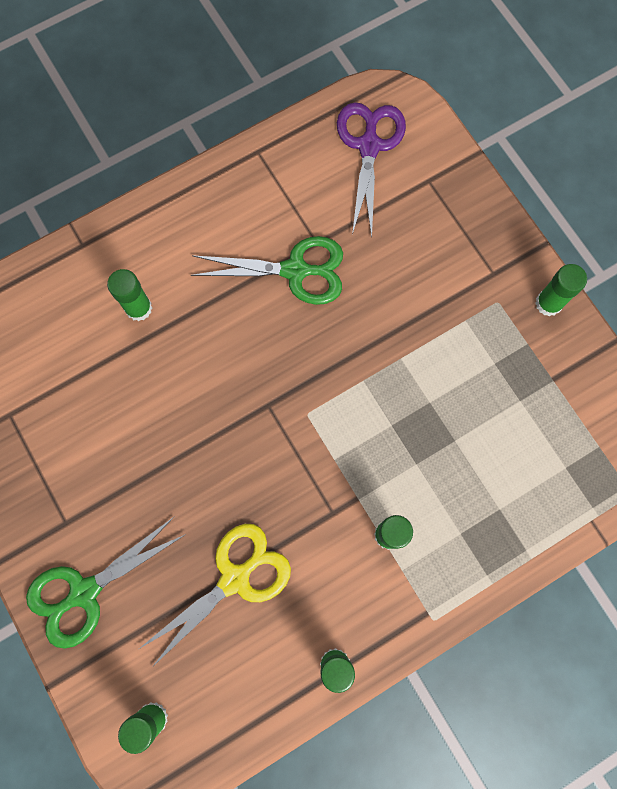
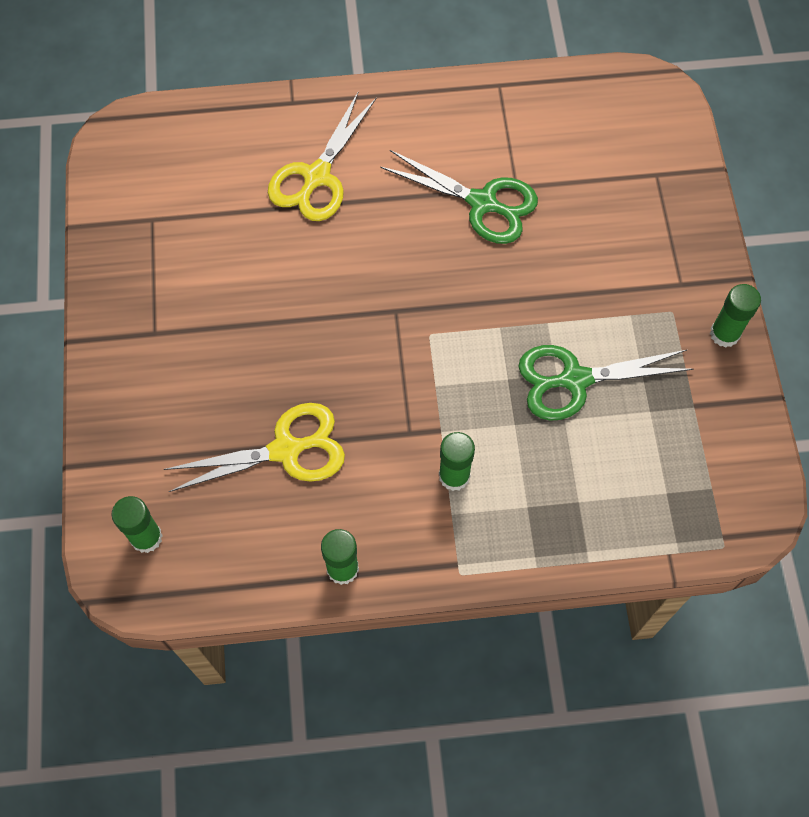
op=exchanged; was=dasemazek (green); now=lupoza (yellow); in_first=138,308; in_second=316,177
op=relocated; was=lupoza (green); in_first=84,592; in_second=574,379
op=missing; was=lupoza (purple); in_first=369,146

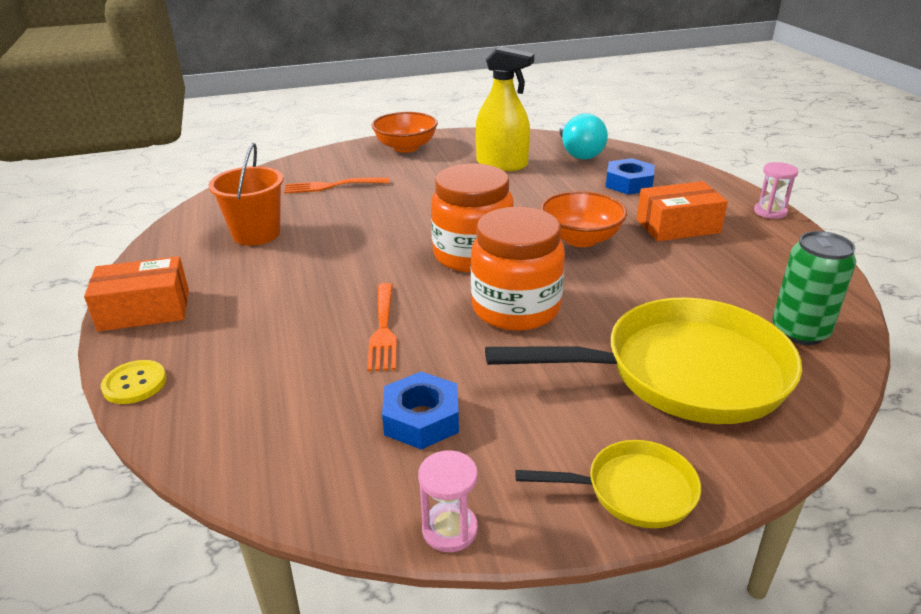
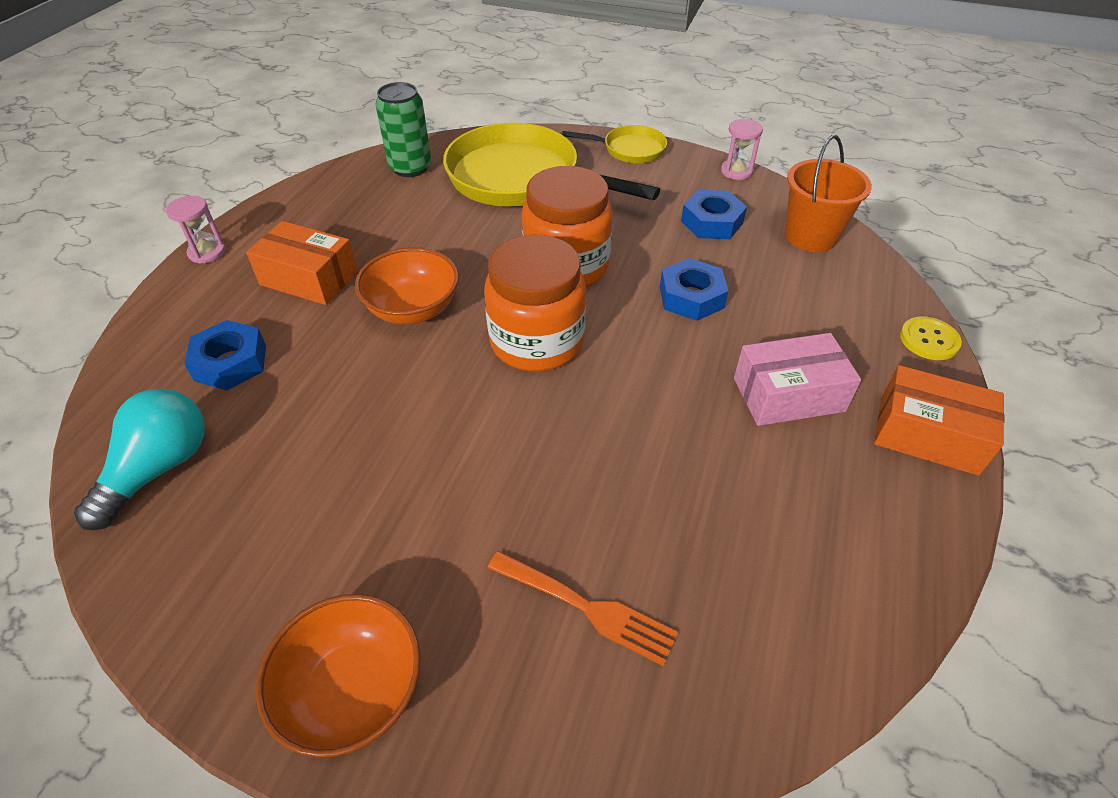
op=spun; was=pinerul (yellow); in_first=633,491; in_second=629,149; clockwise=150
op=exchanged; was=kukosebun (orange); now=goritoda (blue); in_first=383,329; in_second=691,297
op=appeared; now=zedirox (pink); in_second=788,394
op=relocated; was=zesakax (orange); in_first=256,234; in_second=811,236
op=missing; was=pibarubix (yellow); in_first=502,164

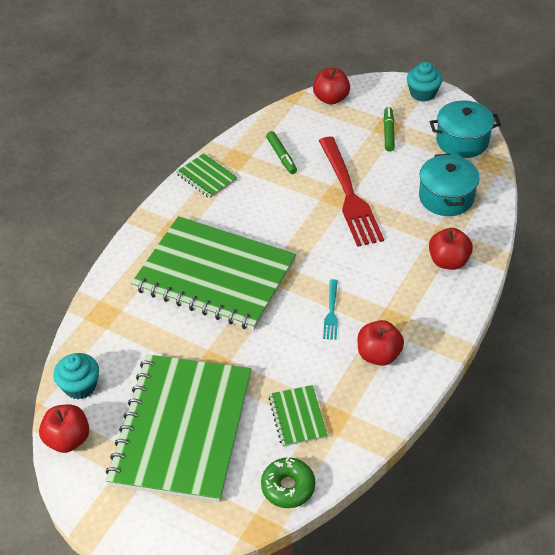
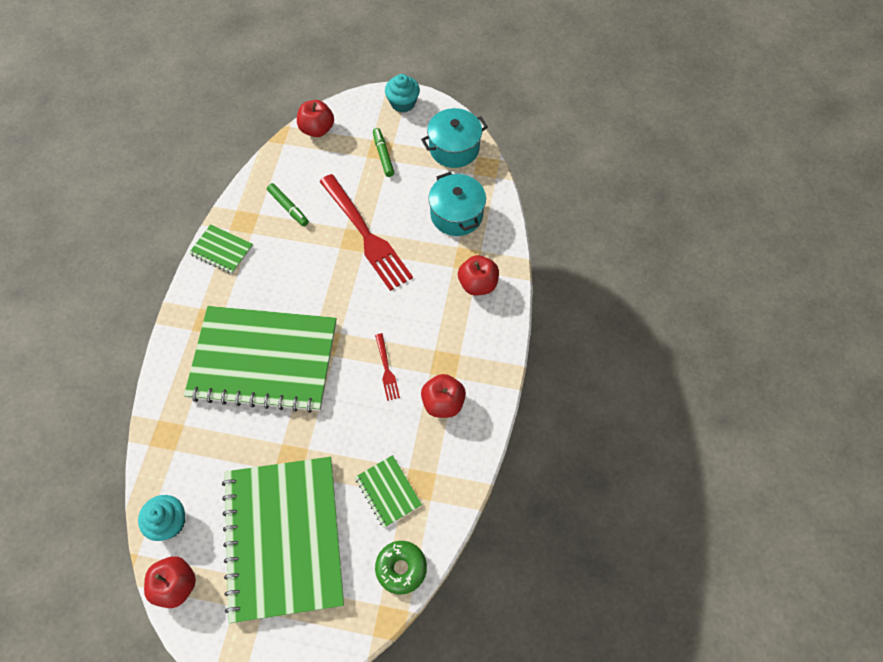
op=colour; was=kukosebun (turquoise); now=kukosebun (red); in_first=331,312; in_second=386,369

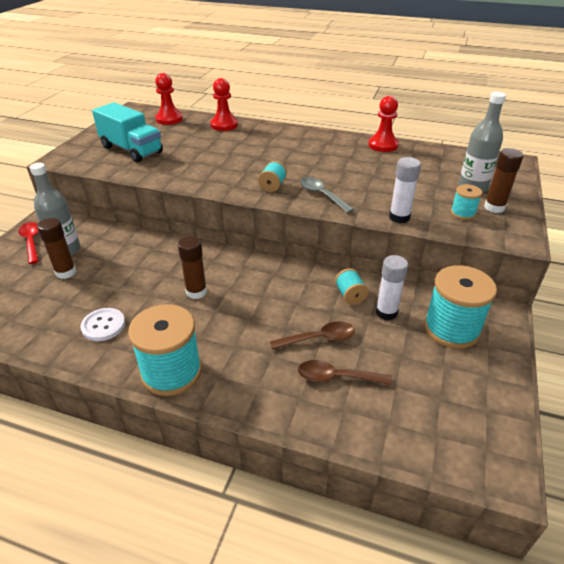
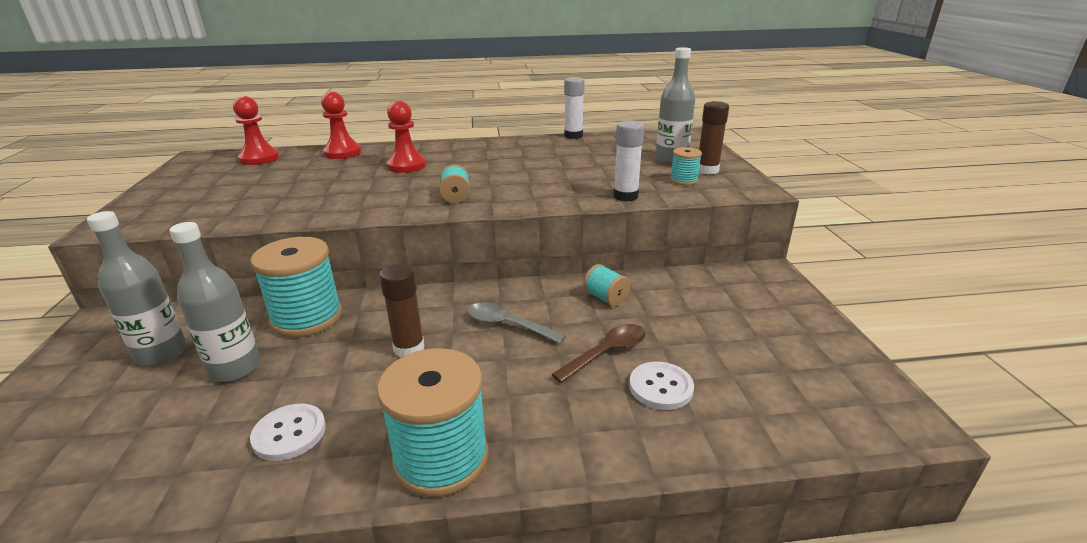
op=appeared; now=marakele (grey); in_second=235,368
op=relocated; was=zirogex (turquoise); in_first=451,329; in_second=307,317
op=relocated; was=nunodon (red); in_first=383,145; in_second=406,166
op=relocated; was=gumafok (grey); in_first=322,195; in_second=507,325
op=relocated; was=dasemazek (white); in_first=386,312; in_second=573,136
op=exchanged; was=gumafok (brown); now=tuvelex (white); in_first=336,377; in_second=661,387
op=missing; was=gumafok (red); in_first=31,242
op=missing; was=dasemazek (brown); in_first=66,272
op=missing; was=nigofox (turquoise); in_first=131,150

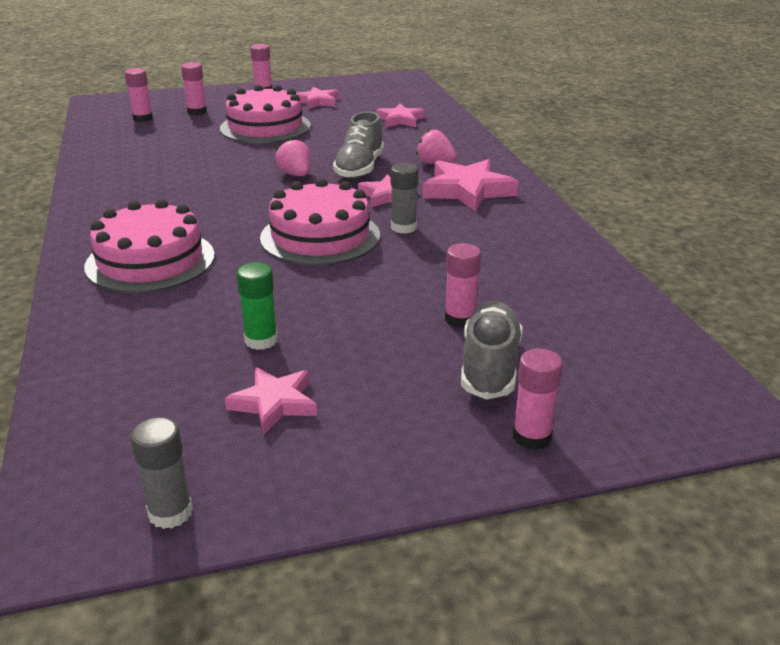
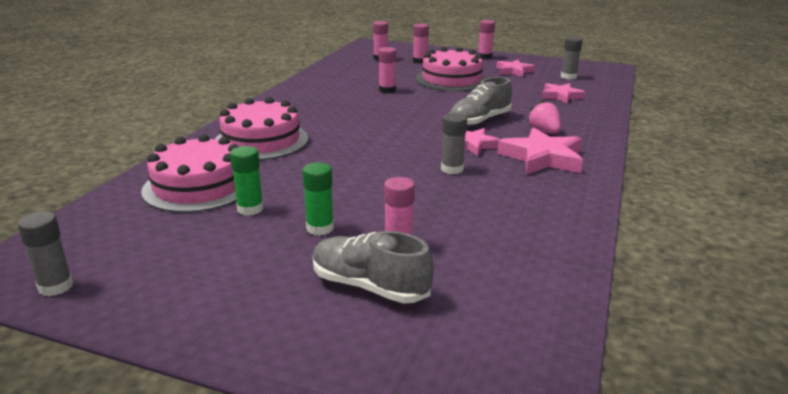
op=relocated; was=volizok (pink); in_first=320,236; in_second=199,186
op=appeared; now=dasemazek (green); in_second=320,228
op=spun; was=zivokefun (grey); in_first=490,366; in_second=369,286; clockwise=-105
op=relocated; was=dasemazek (pink); in_first=532,437; in_second=387,90
op=appeared; now=dasemazek (grey); in_second=568,77
op=missing; was=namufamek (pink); in_first=274,403
op=missing; was=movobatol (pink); in_first=295,175

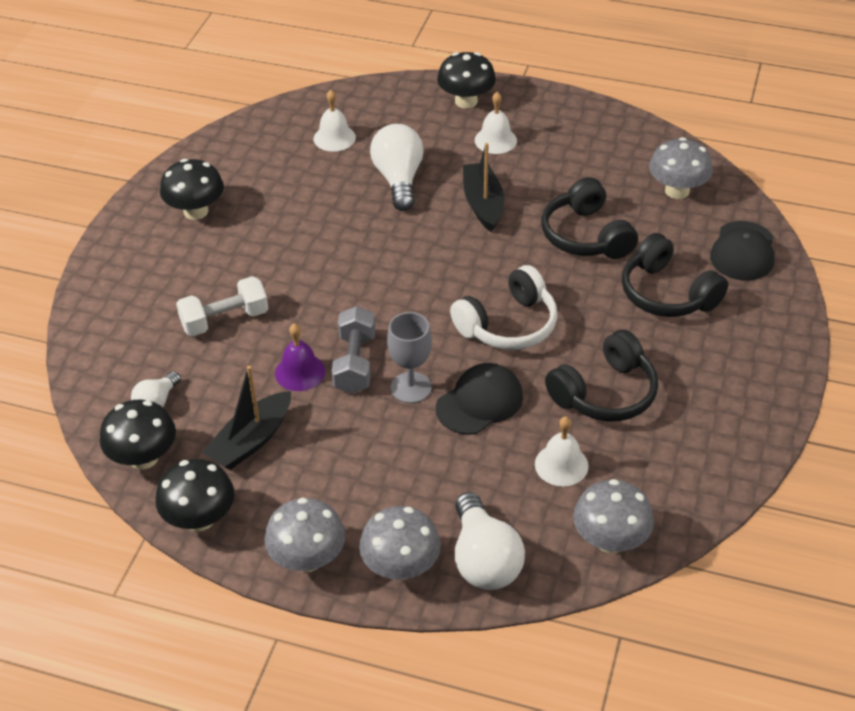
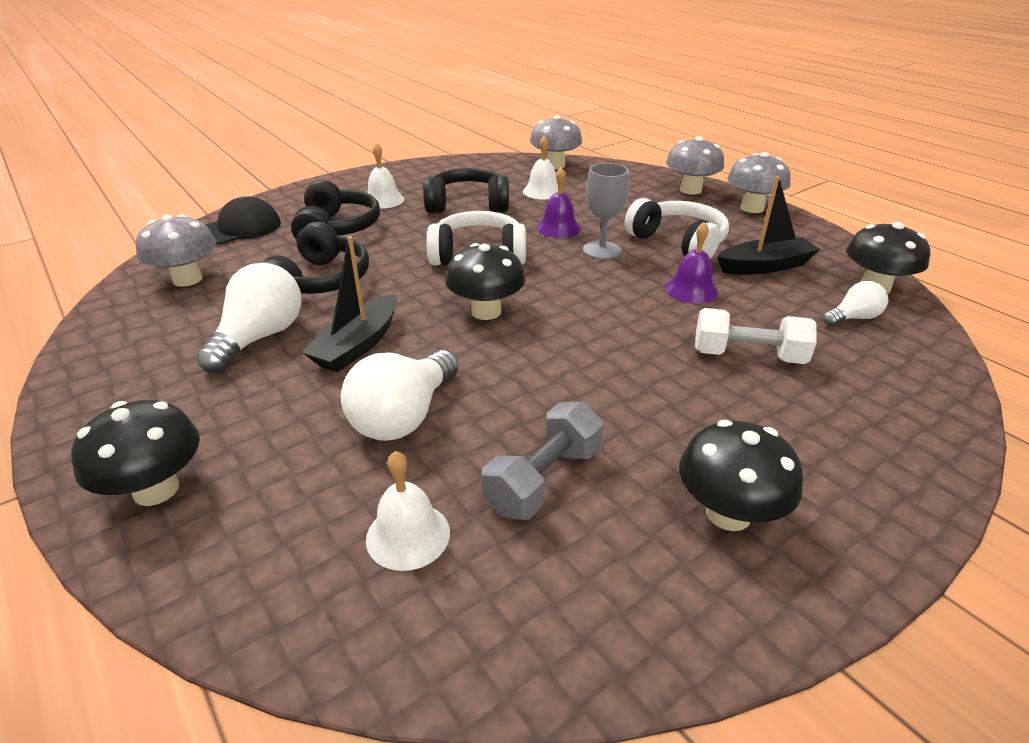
op=relocated; was=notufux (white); in_first=484,560; in_second=260,337
op=relocated; was=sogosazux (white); in_first=495,140; in_second=383,200
op=relocated; was=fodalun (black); in_first=200,519; in_second=486,311
op=relocated; was=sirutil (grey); in_first=355,363; in_second=543,479
op=exchanged; was=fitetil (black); now=sogosazux (purple); in_first=479,402; in_second=558,228
op=appeared; now=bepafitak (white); in_second=678,242

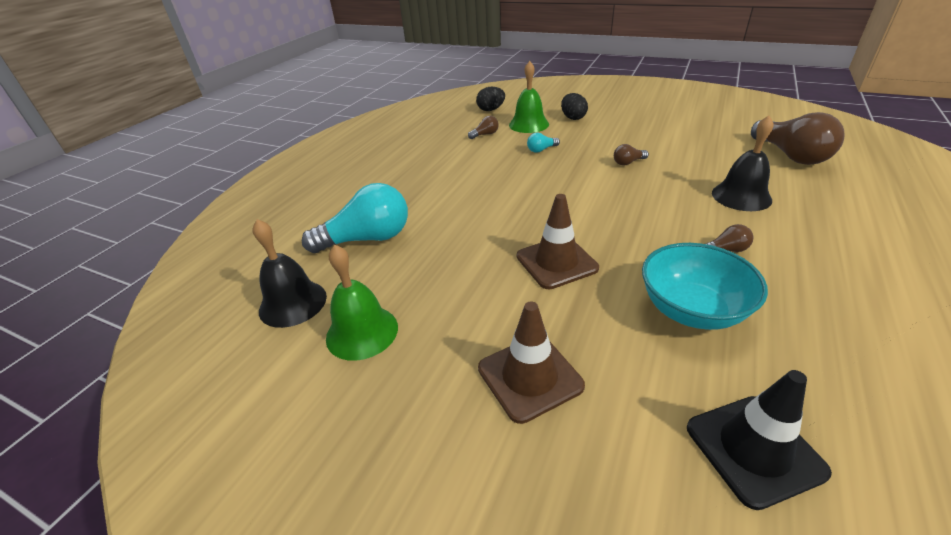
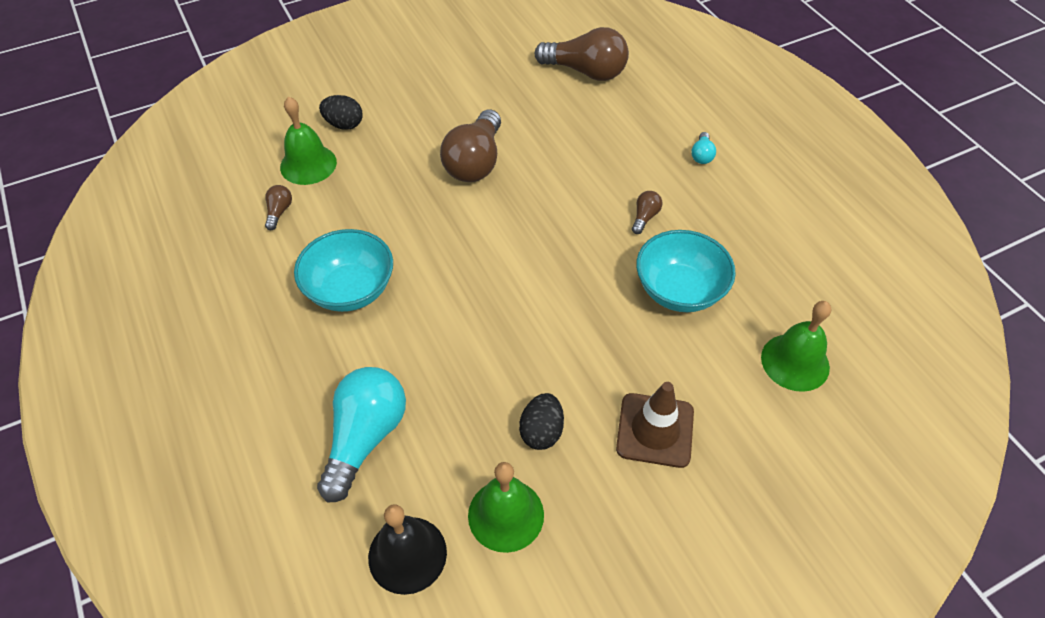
op=appeared; now=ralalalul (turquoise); in_second=350,290
op=size; was=notufux (brown); in_first=628,162; in_second=475,162; ratio=2.27
op=relocated; was=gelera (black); in_first=491,110; in_second=541,431
op=relocated; was=notufux (turquoise); in_first=541,150; in_second=702,155
op=exchanged; was=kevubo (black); now=sogosazux (green); in_first=754,449; in_second=795,362
op=missing; was=kevubo (brown); in_first=556,262
op=missing; was=sogosazux (black); in_first=741,196

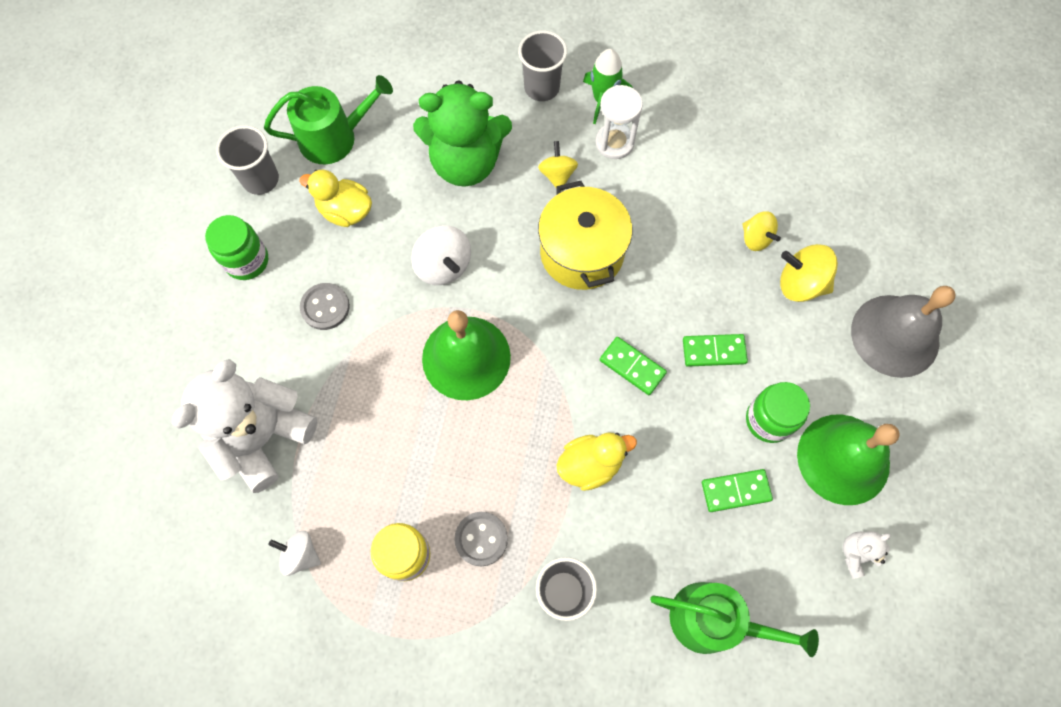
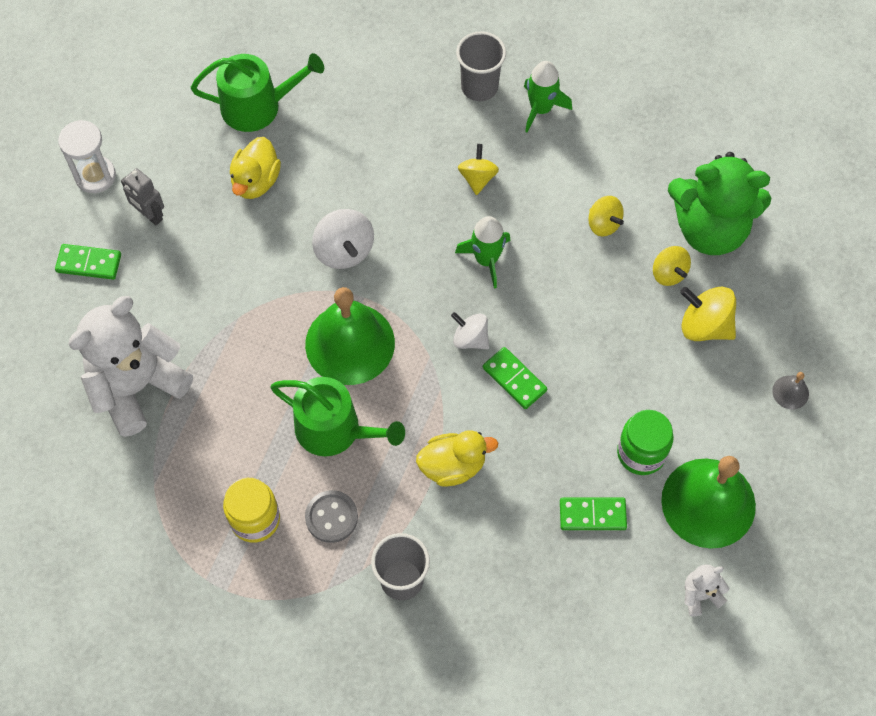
op=relocated; was=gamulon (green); in_first=714,351; in_second=89,263
op=relocated; was=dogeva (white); in_first=614,143; in_second=95,176
op=exchanged; was=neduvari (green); now=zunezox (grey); in_first=247,261; in_second=150,215
op=spun; was=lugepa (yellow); in_first=345,211; in_second=256,181; clockwise=-105
op=relocated; was=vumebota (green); in_first=714,620; in_second=335,430
op=relocated; was=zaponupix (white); in_first=300,555; in_second=470,338
op=exchanged; was=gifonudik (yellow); now=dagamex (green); in_first=582,252; in_second=486,259
op=appeared; now=zaponupix (yellow); in_second=603,224
op=relocated; was=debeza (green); in_first=466,162; in_second=710,229
op=size; was=sogosazux (grey); in_first=895,335; in_second=790,392; ratio=0.4
op=missing; was=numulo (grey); in_first=261,179
op=missing; was=tuvelex (grey); in_first=325,307

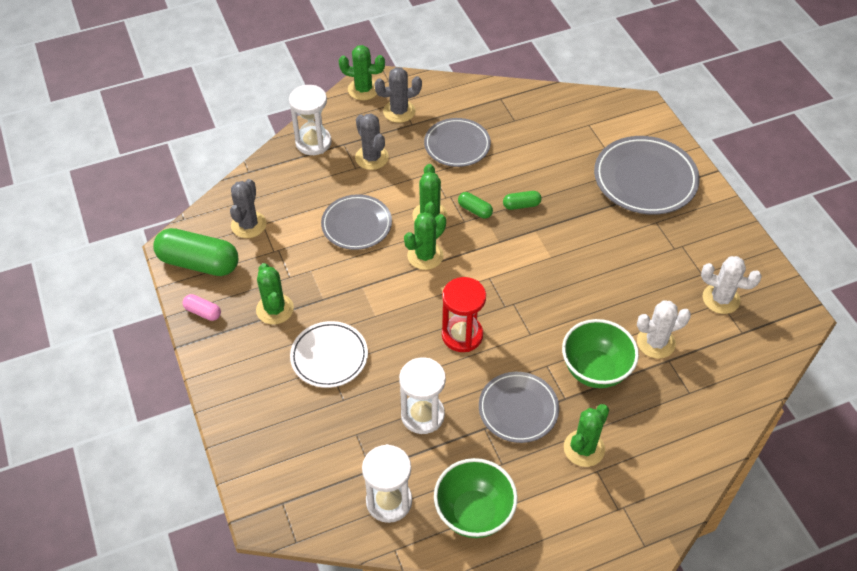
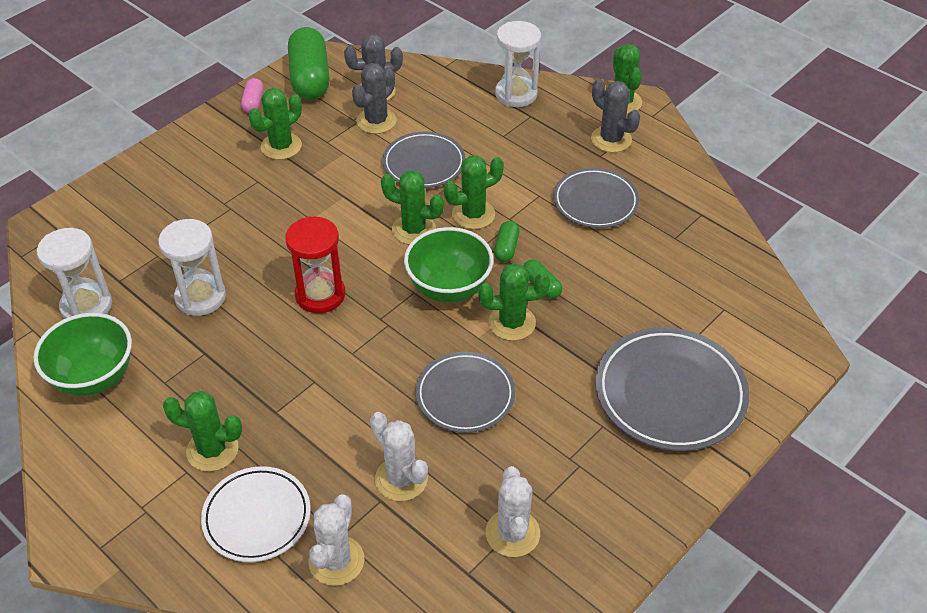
op=relocated; was=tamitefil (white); in_first=329,357; in_second=257,517
op=appeared; now=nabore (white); in_second=336,561
op=relocated; was=nabore (grey); in_first=371,158; in_second=376,121
op=relocated; was=ralalalul (green); in_first=595,370; in_second=449,288
op=relocated; was=tamitefil (grey); in_first=518,409; in_second=465,395
op=appeared; now=nabore (green); in_second=512,323

